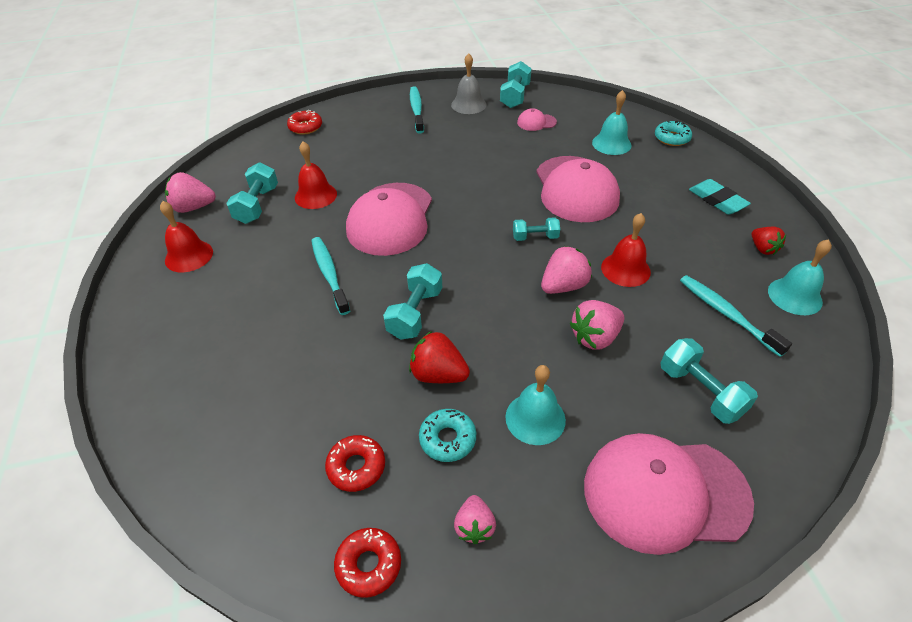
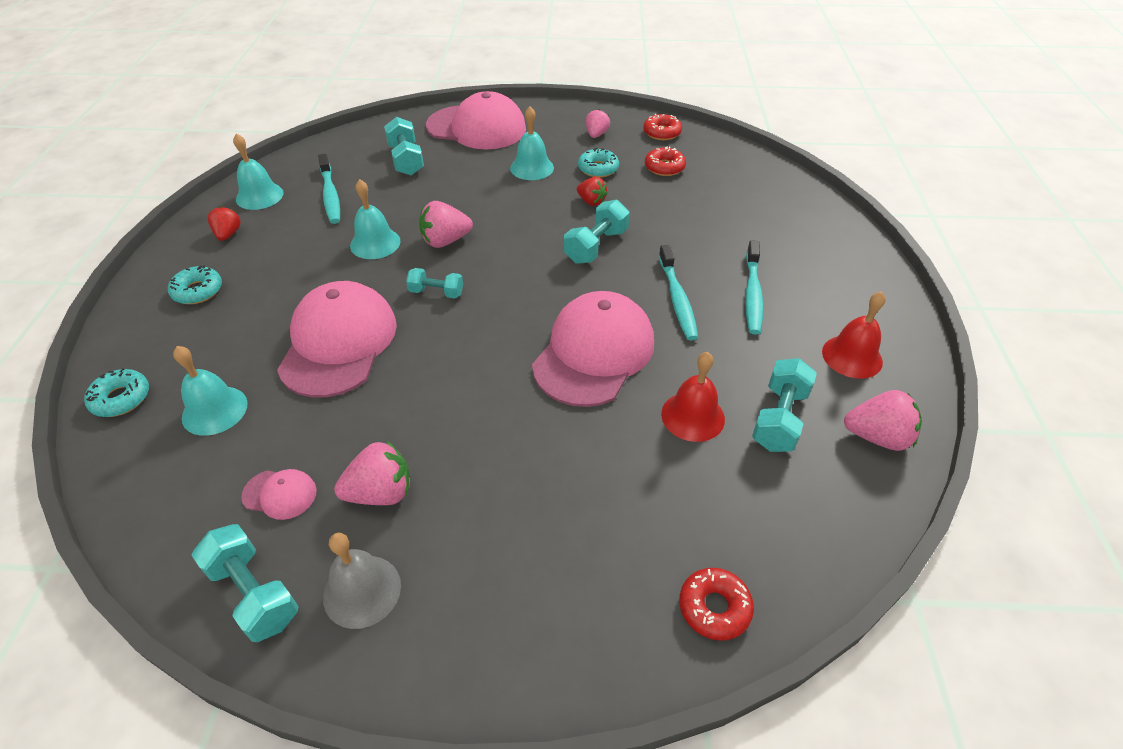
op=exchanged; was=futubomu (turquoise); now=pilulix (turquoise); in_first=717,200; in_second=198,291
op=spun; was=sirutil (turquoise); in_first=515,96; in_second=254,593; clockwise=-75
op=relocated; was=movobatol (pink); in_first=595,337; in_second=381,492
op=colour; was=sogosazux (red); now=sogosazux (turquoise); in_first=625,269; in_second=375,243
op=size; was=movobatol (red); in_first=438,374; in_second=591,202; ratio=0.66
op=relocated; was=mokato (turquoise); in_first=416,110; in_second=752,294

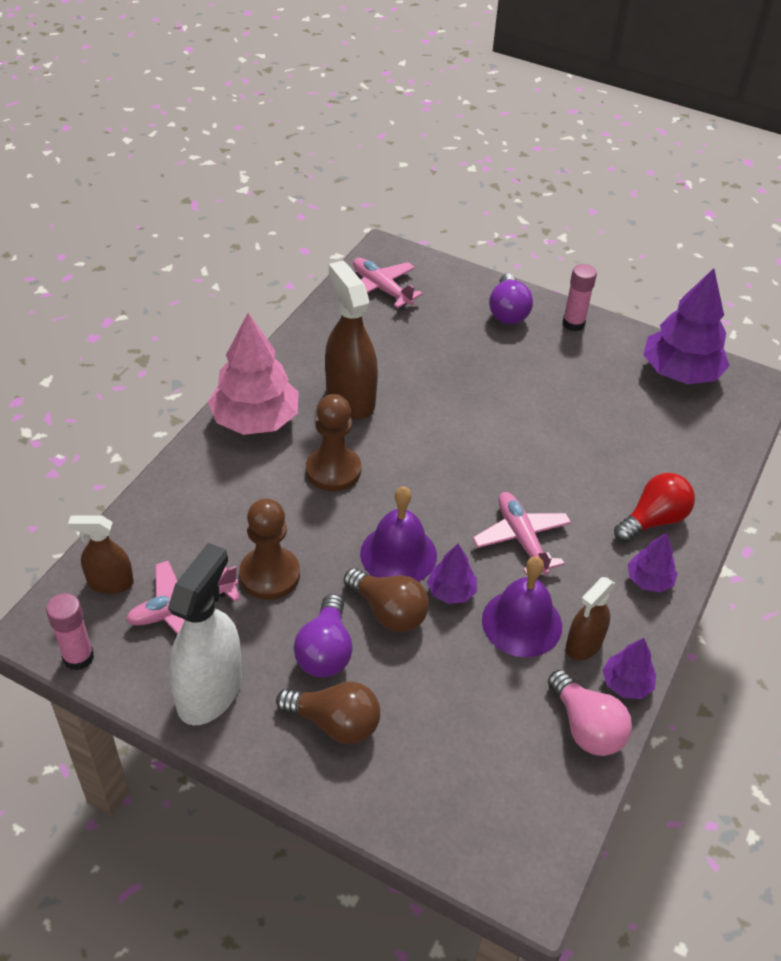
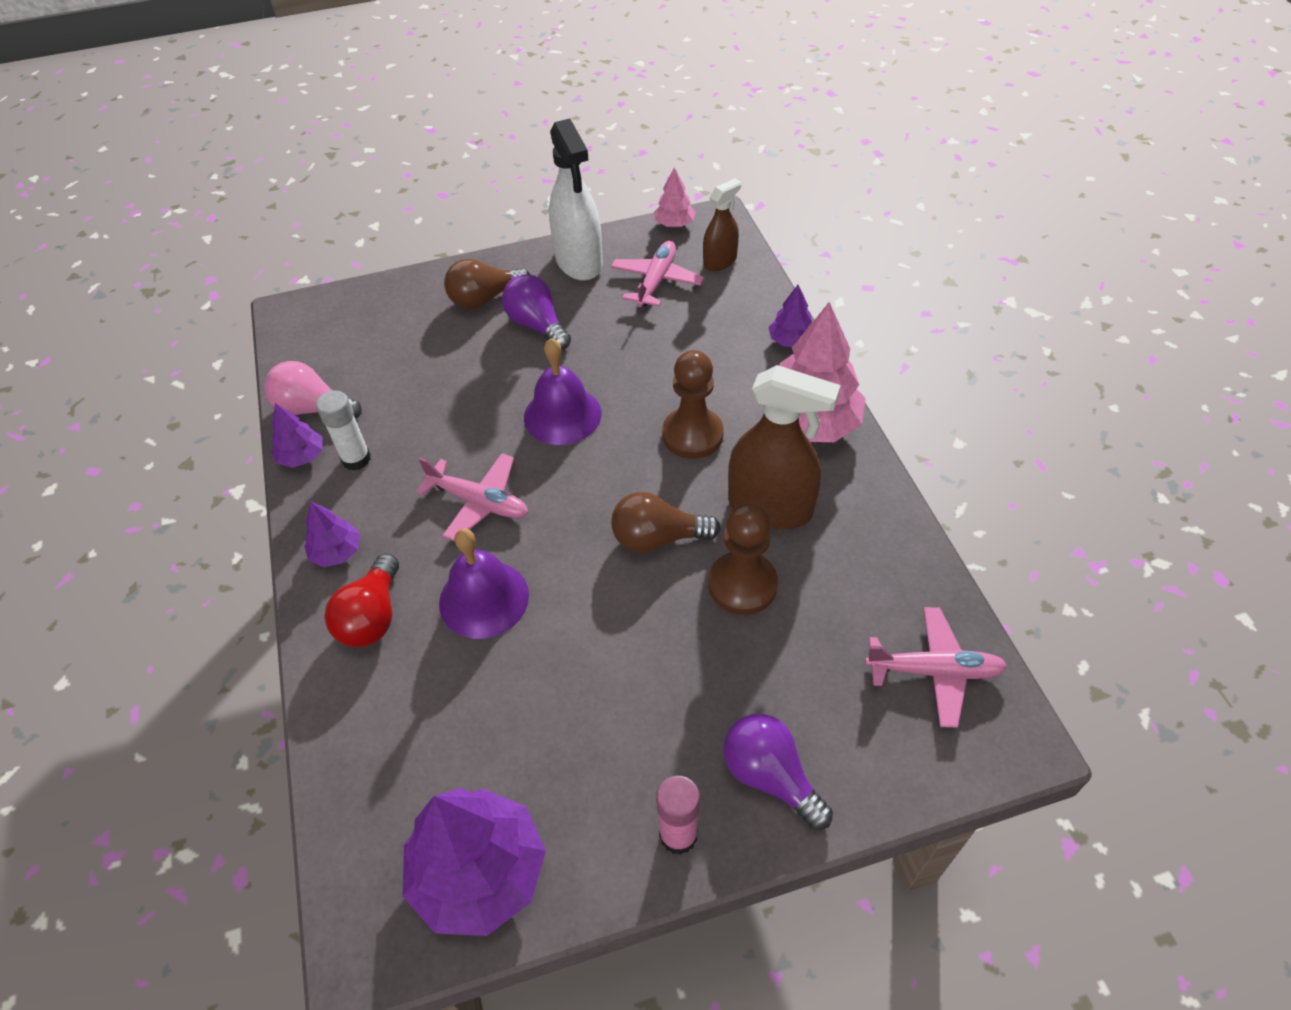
op=exchanged; was=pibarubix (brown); now=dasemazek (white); in_first=584,644; in_second=356,459
op=relocated; was=sogosazux (purple); in_first=522,623; in_second=484,599
op=relocated; was=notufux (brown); in_first=388,612; in_second=657,538
op=exchanged; was=dasemazek (pink); now=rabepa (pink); in_first=78,657; in_second=674,224
op=relocated; was=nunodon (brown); in_first=270,575; in_second=742,585
op=relocated; was=rabepa (purple); in_first=451,591; in_second=791,341

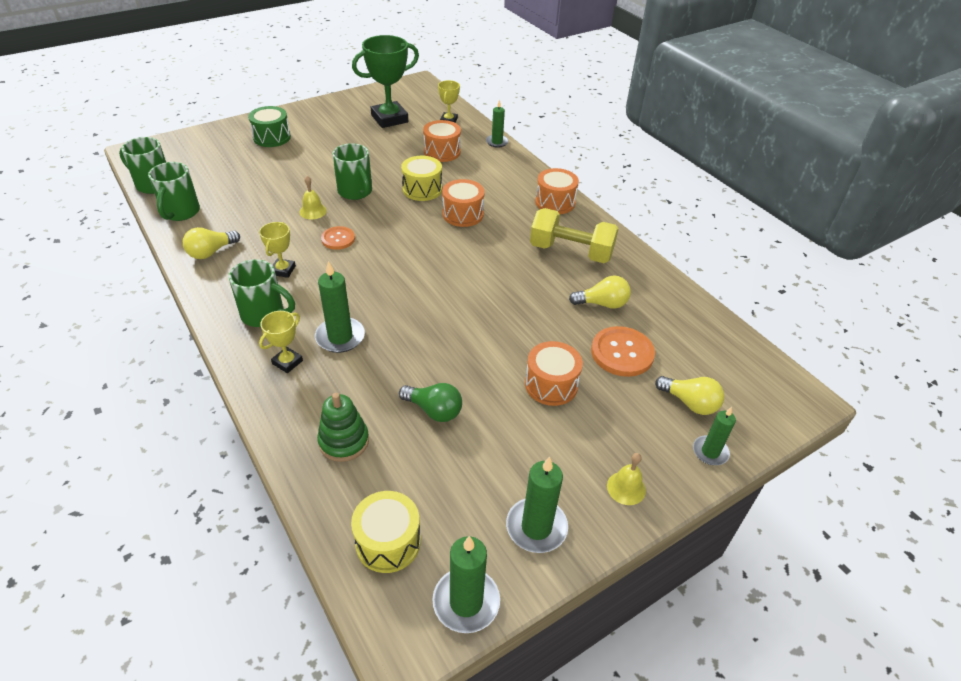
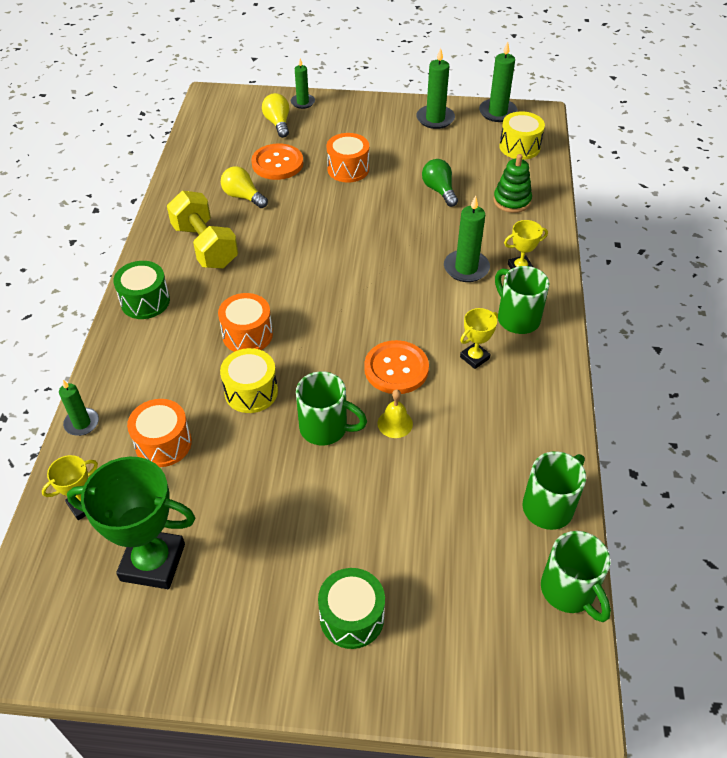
op=colour; was=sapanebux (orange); now=sapanebux (green); in_first=555,202; in_second=145,301
op=spun; was=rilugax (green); in_first=356,192; in_second=326,428; clockwise=105
op=size; was=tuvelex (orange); in_first=338,239; in_second=396,369; ratio=1.62
op=missing; was=notufux (yellow); in_first=211,252
op=missing; was=sogosazux (yellow); in_first=626,488

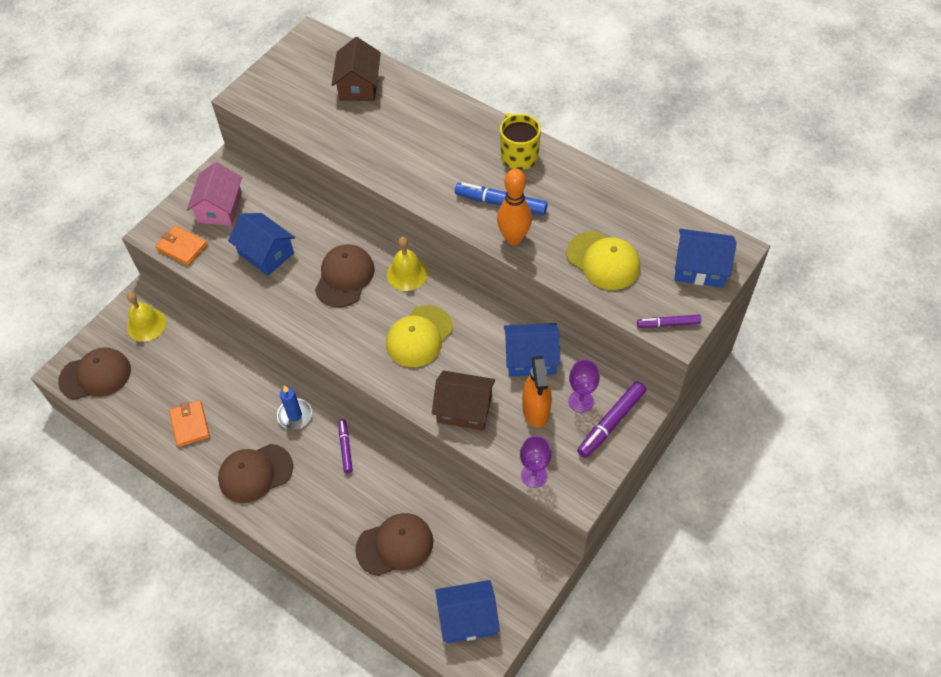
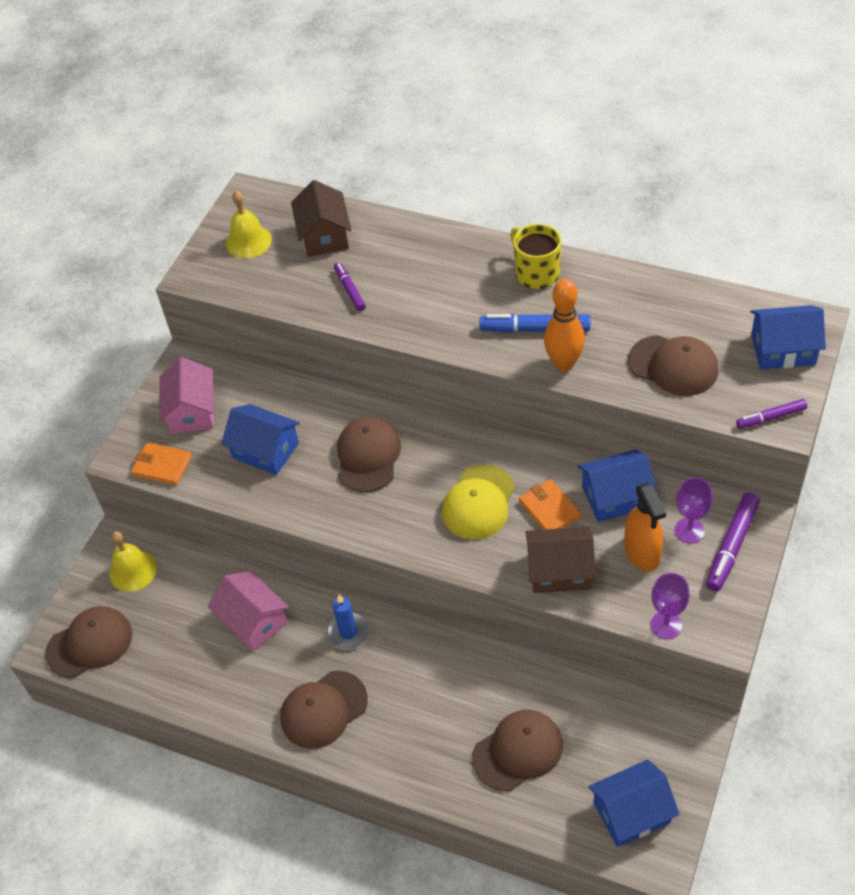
op=appeared; now=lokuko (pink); in_second=253,621
op=relocated; was=sogosazux (yellow); in_first=407,274; in_second=248,241
op=relocated; was=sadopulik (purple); in_first=345,448; in_second=350,290
op=relocated; was=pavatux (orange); in_first=190,424; in_second=549,509
op=colour; was=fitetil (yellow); now=fitetil (brown); in_first=603,261; in_second=673,365

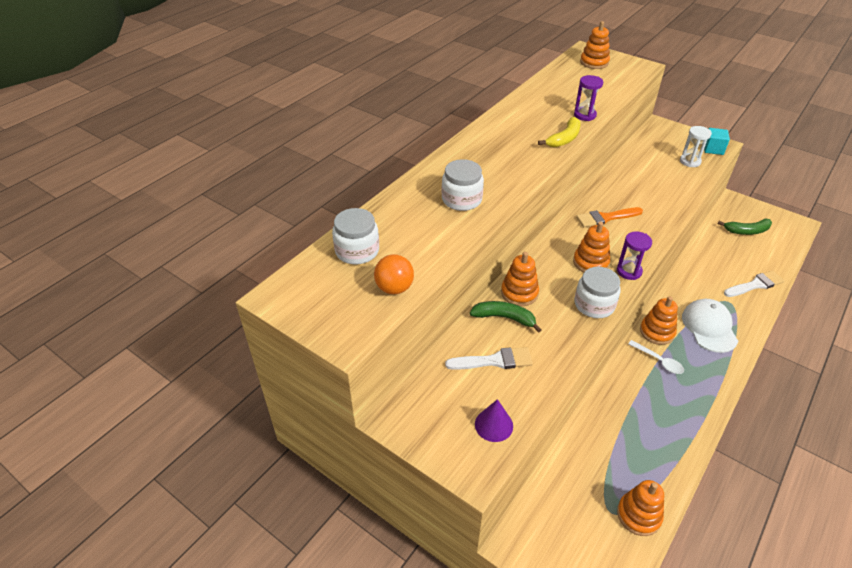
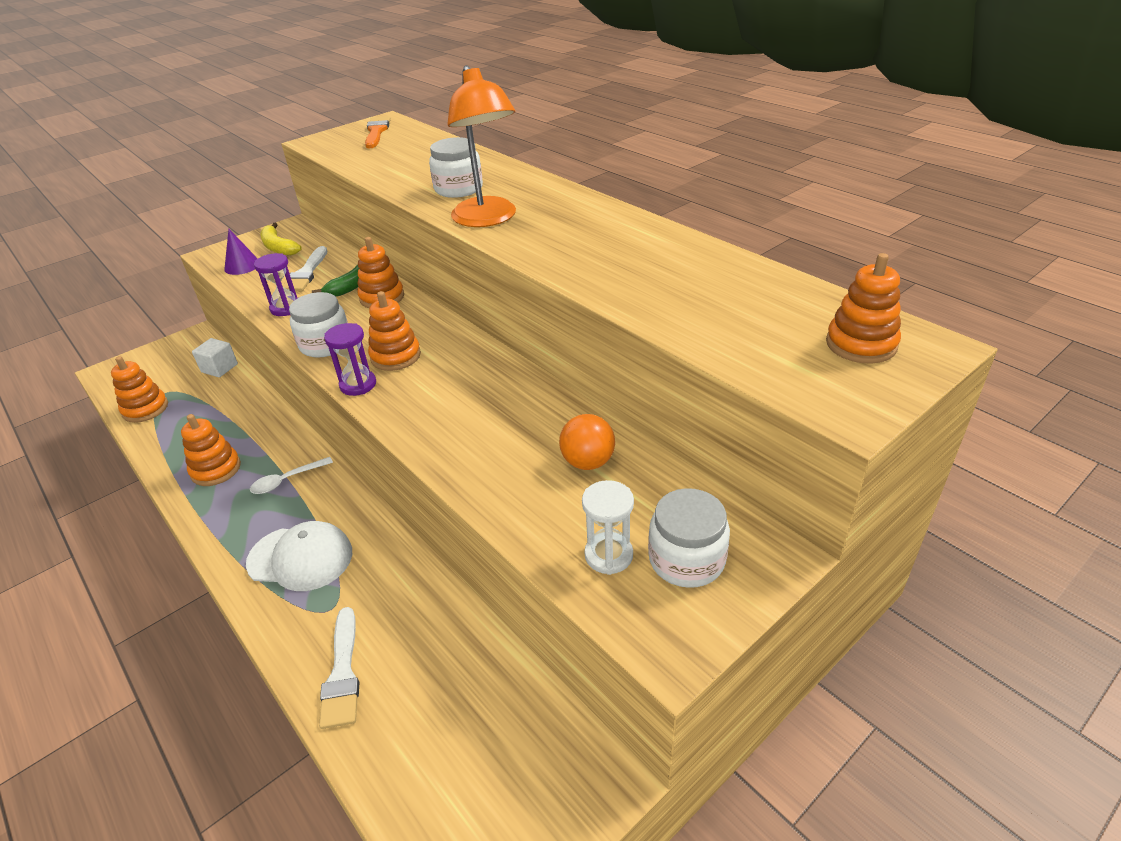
op=relocated; was=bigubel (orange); in_first=657,332; in_second=216,469
op=appeared; now=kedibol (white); in_second=219,368
op=relocated; was=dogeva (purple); in_first=584,115; in_second=286,308
op=relocated; was=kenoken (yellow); in_first=564,139; in_second=278,247
op=relocated; was=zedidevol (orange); in_first=606,218; in_second=376,132
op=appeared; now=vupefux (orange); in_second=488,219
op=relocated; was=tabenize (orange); in_first=394,288; in_second=588,462
op=relocated; was=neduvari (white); in_first=357,251; in_second=686,559
op=missing; was=kedibol (turquoise); in_first=713,149
op=missing; was=kenoken (green); in_first=746,231

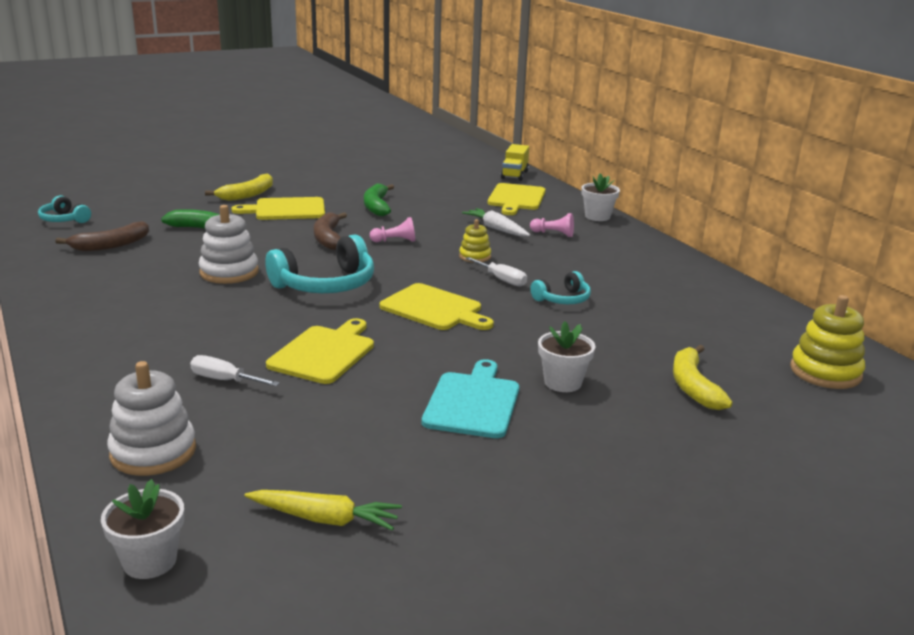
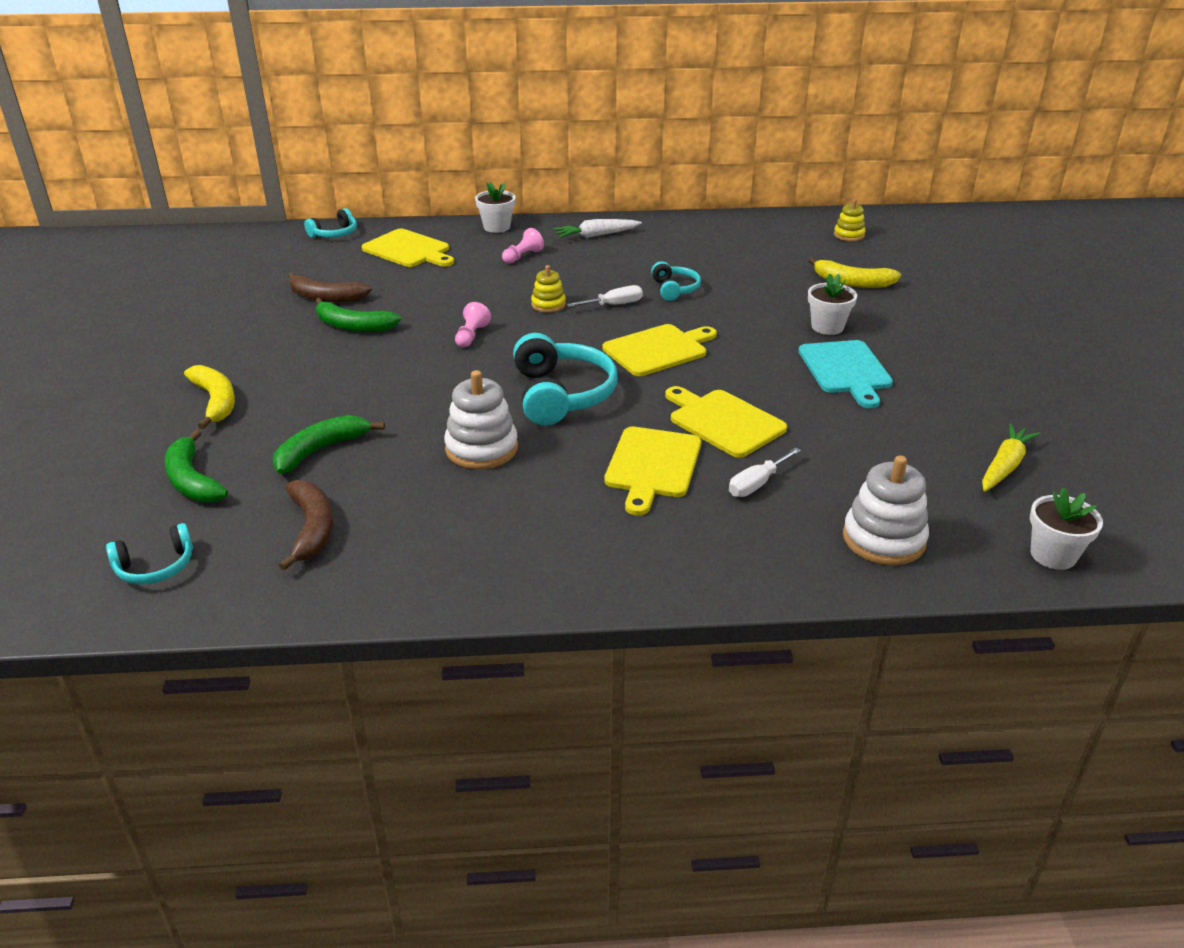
op=appeared; now=kenoken (green); in_second=192,480
op=relocated; was=kenoken (brown); in_first=328,238; in_second=325,297
op=exchanged; was=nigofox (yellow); now=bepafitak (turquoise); in_first=514,175; in_second=335,234
op=relocated; was=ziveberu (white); in_first=496,229; in_second=596,235
op=relocated; was=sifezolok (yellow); in_first=286,209; in_second=652,466
op=spun; was=sifezolok (turquoise); in_first=473,402; in_second=846,370; clockwise=-135
op=size; was=bigubel (yellow); in_first=825,372; in_second=849,235; ratio=0.59

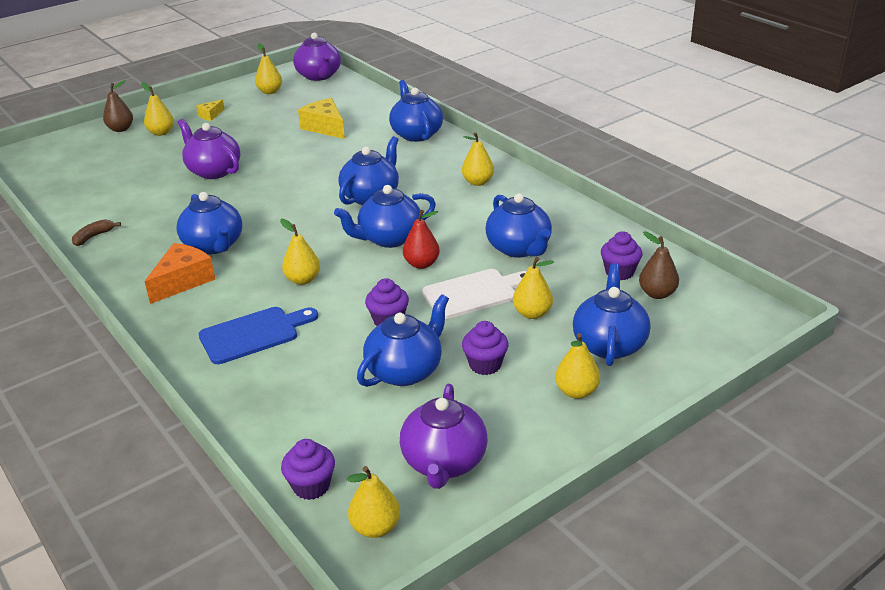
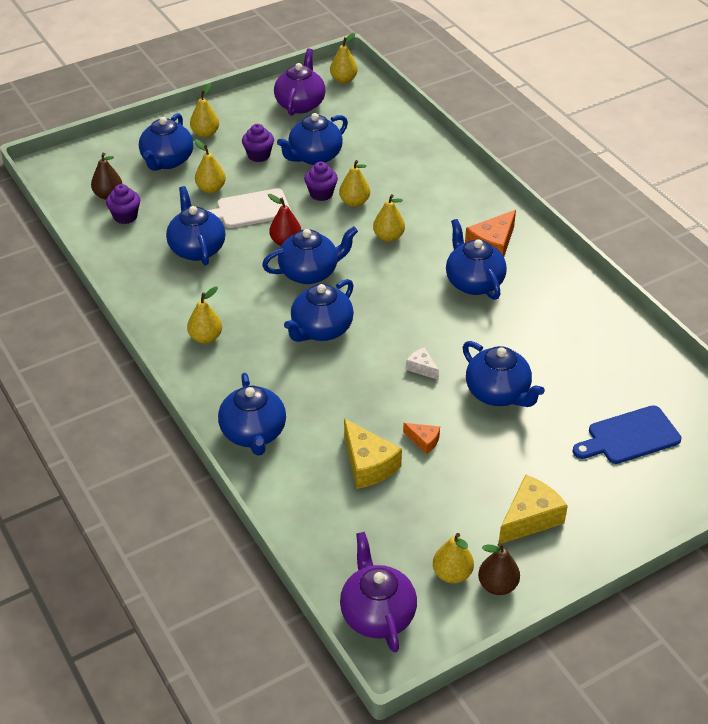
op=relocated; was=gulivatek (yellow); in_first=161,133; in_second=354,202
op=appeared; now=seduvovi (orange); in_second=424,441
op=appeared; now=seduvovi (white); in_second=422,368
op=colour; was=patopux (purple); now=patopux (blue); in_first=213,171; in_second=498,393
op=relocated; was=gulivatek (brown); in_first=121,129; in_second=497,585
op=size; was=seduvovi (yellow); in_first=210,115; in_second=530,518; ratio=1.87
op=relocated; was=sifezolok (blue); in_first=253,334; in_second=629,436
op=missing; was=kenoken (brown); in_first=93,237
op=missing; was=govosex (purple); in_first=311,486

